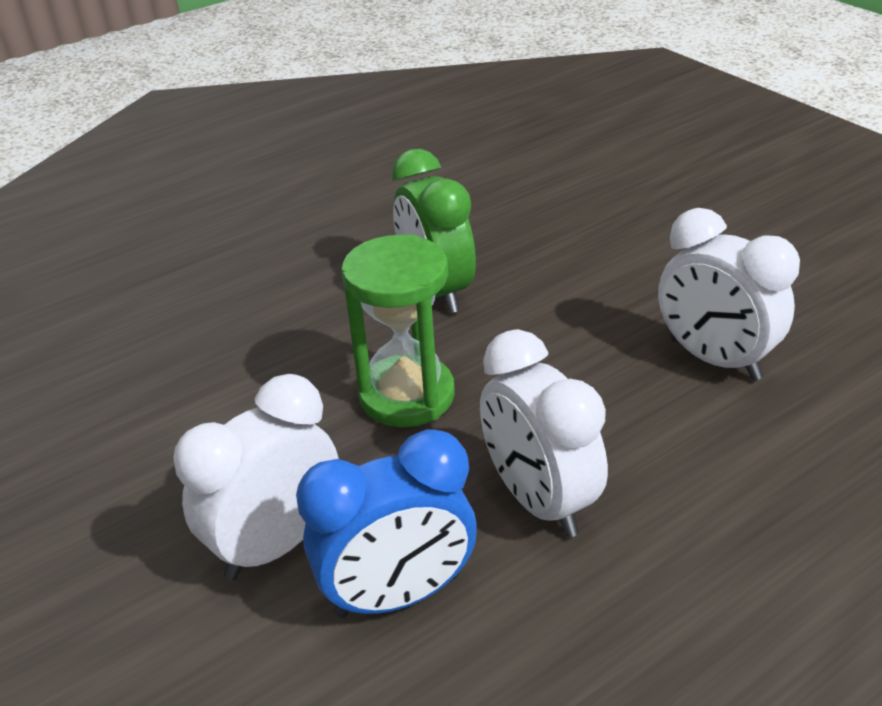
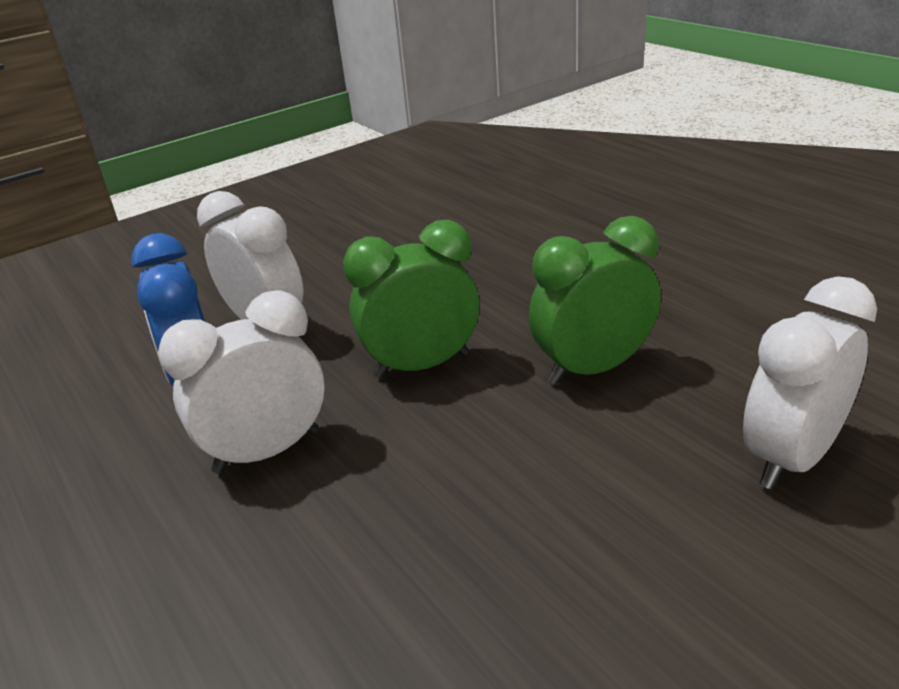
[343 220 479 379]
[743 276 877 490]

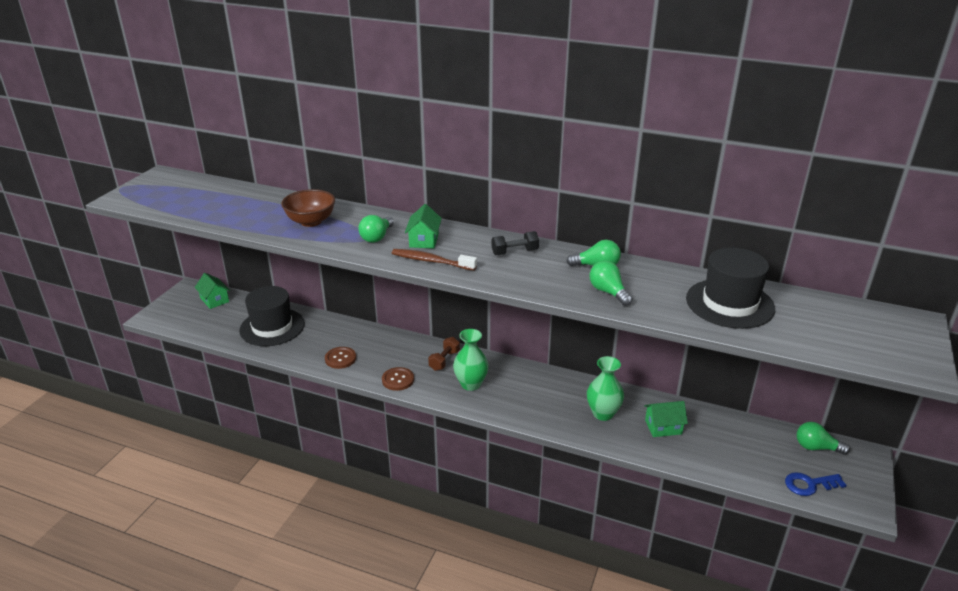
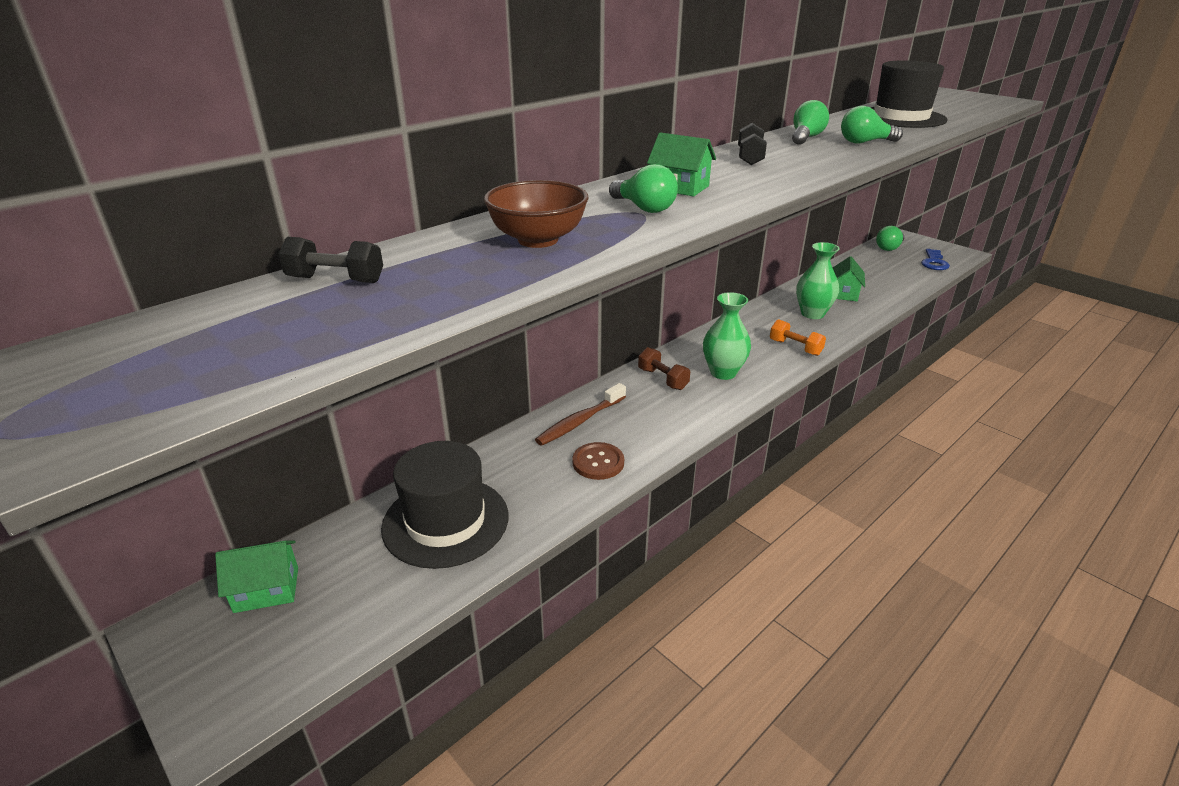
[278 237 383 283]
[535 383 626 446]
[770 319 826 356]
[382 367 414 391] (first image)

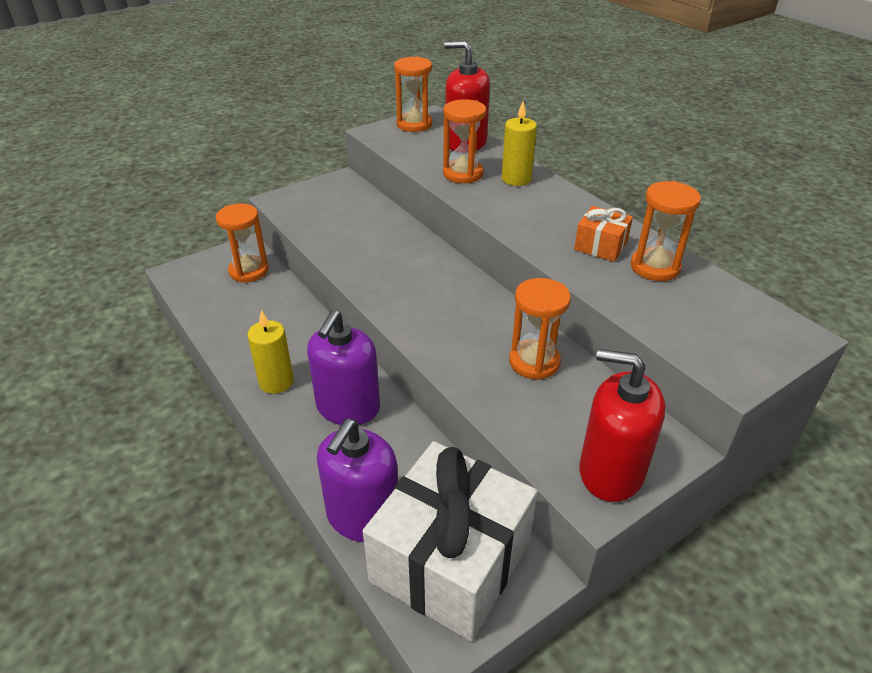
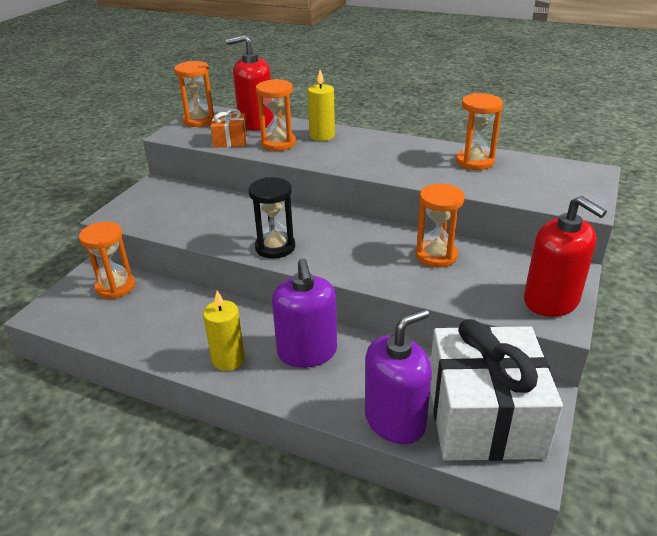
[210 109 247 148]
[249 177 295 259]
[365 309 432 444]
[524 196 607 317]

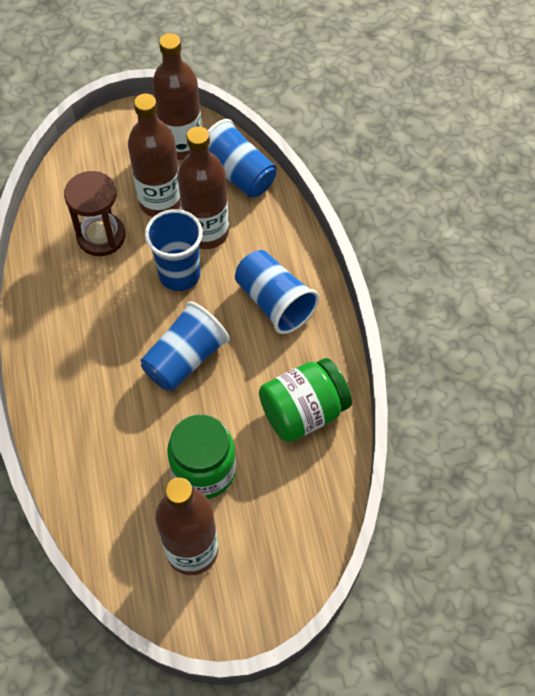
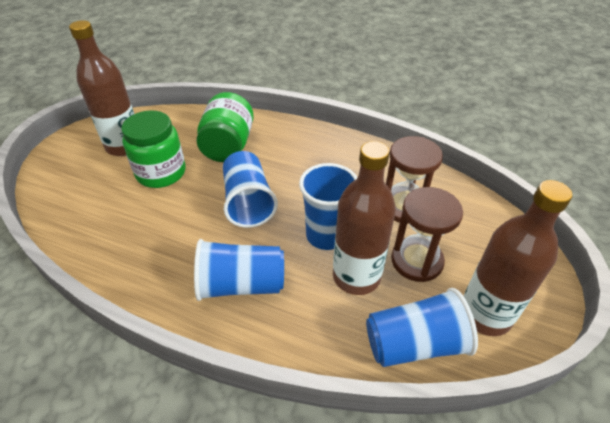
[196 92 254 162]
[391 187 463 282]

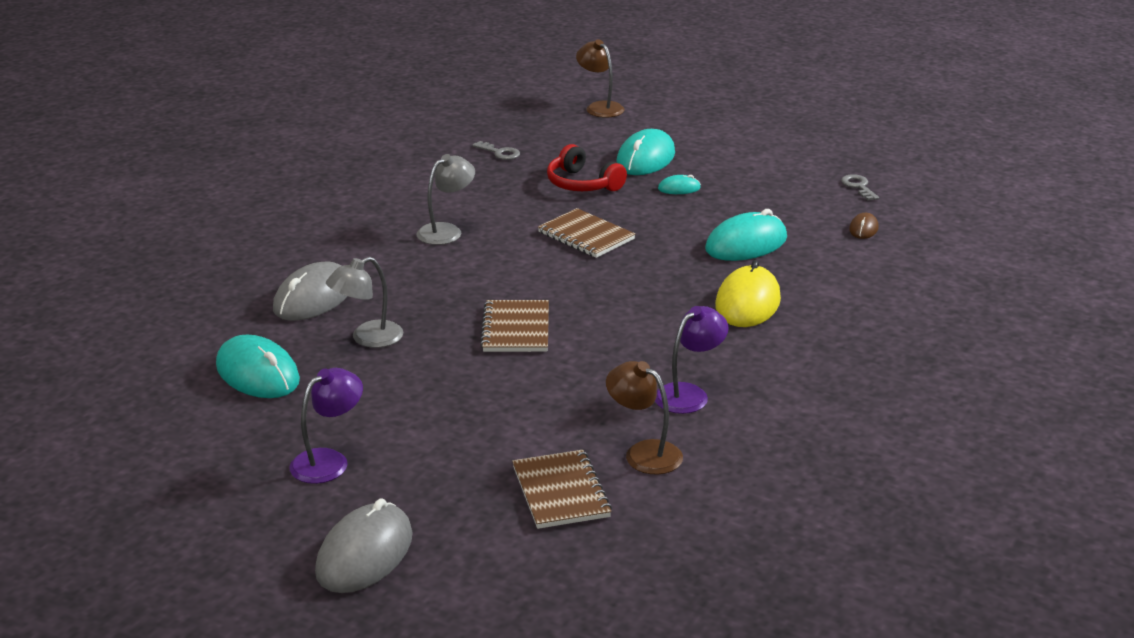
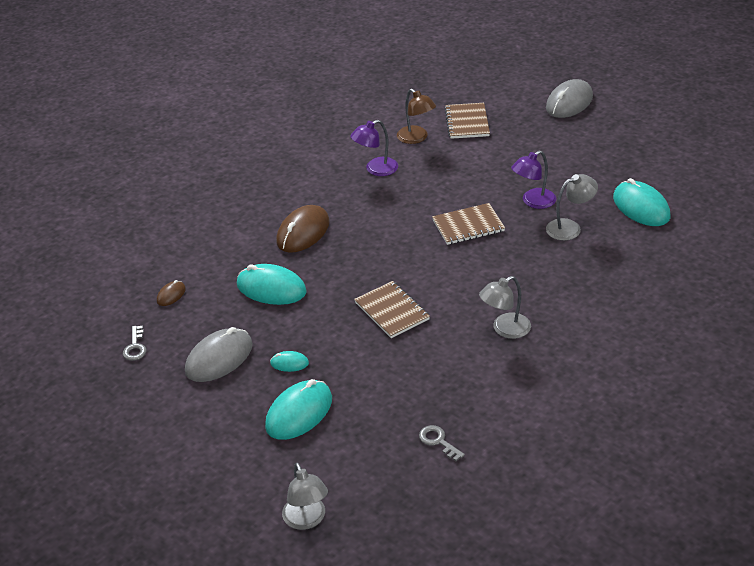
[185 327 253 382]
[237 264 307 305]
[276 205 330 253]
[282 462 328 530]
[432 203 505 245]
[511 151 556 209]
[547 144 627 191] (first image)

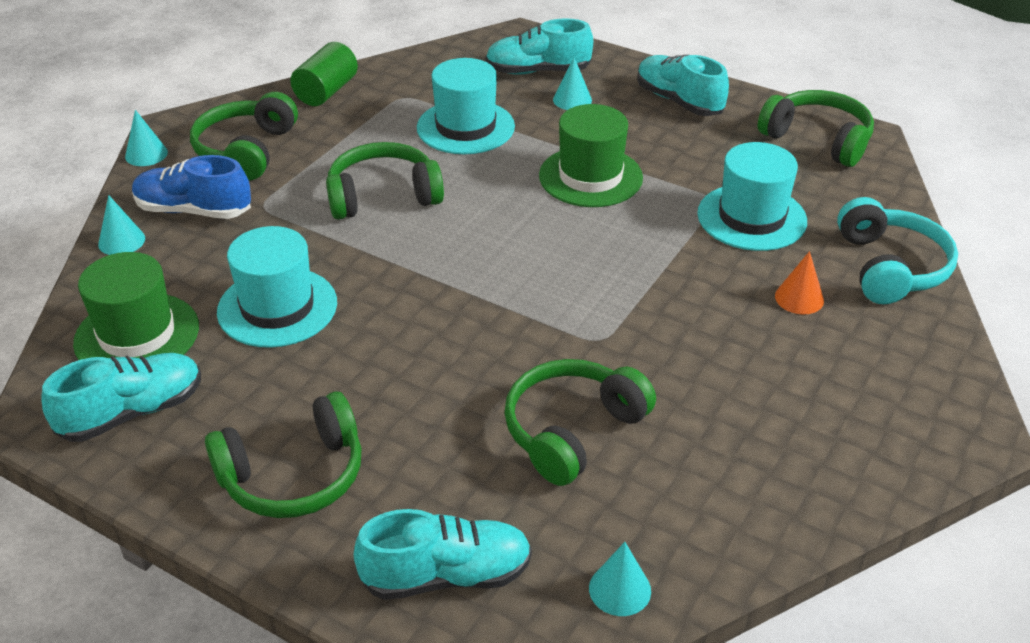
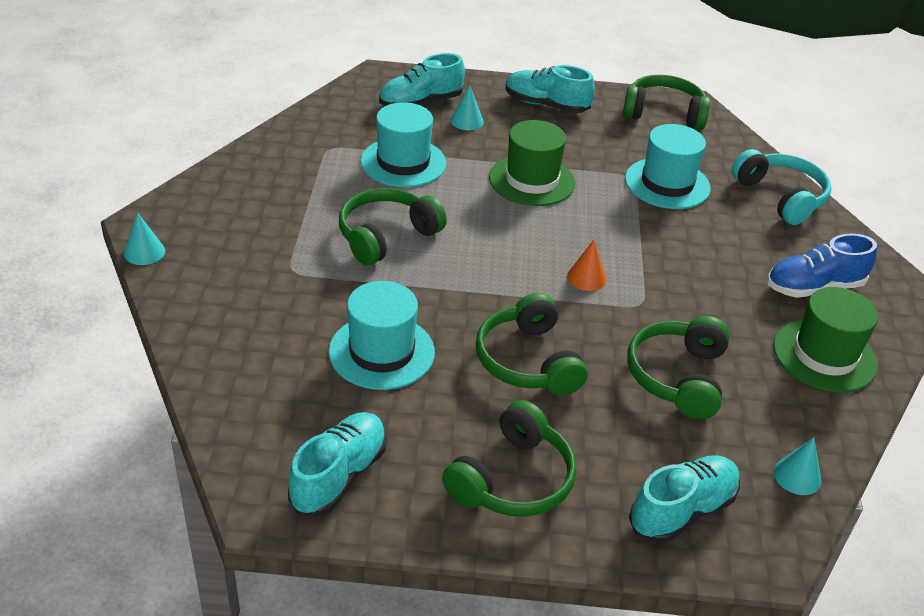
[476 293 588 395]
[567 240 607 291]
[767 234 877 298]
[773 287 878 392]
[98 195 145 255] (first image)
[290 42 358 106] (first image)

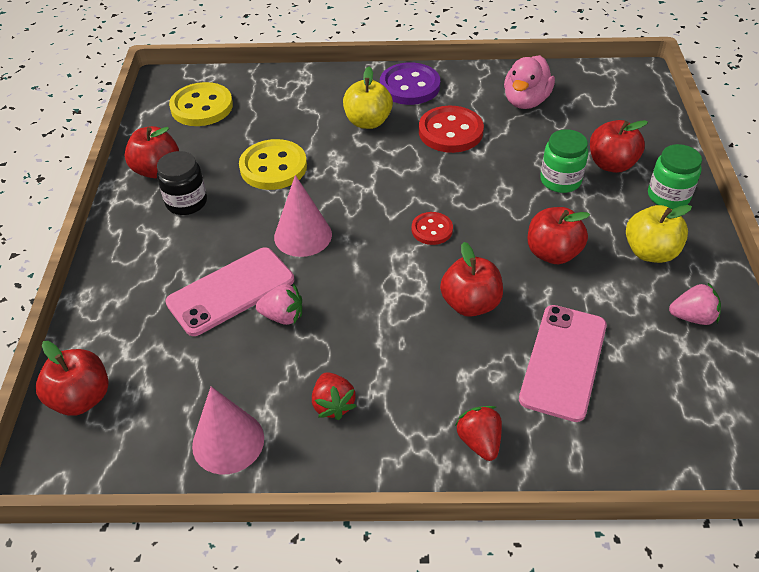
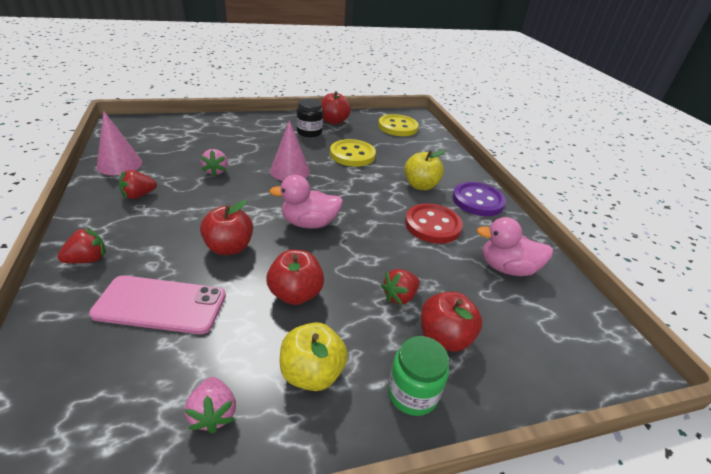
[269 175 343 229]
[381 269 420 305]
[36 341 109 416] (first image)
[165 247 294 336] (first image)

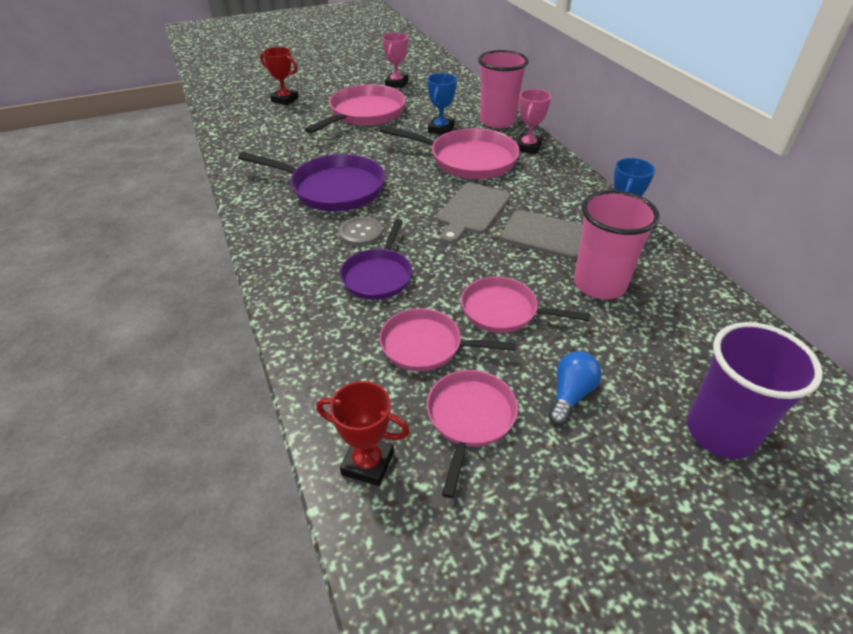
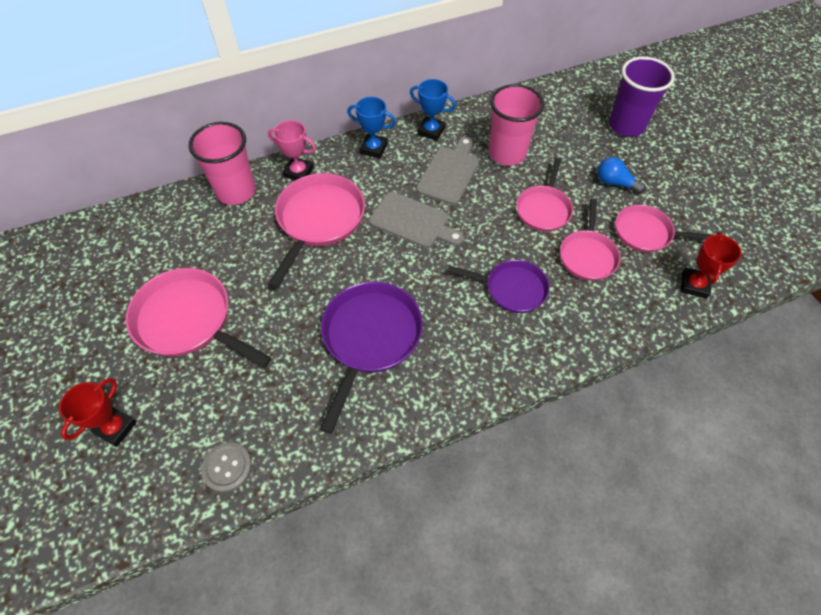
[201 442 252 492]
[347 97 396 158]
[382 33 408 88] (first image)

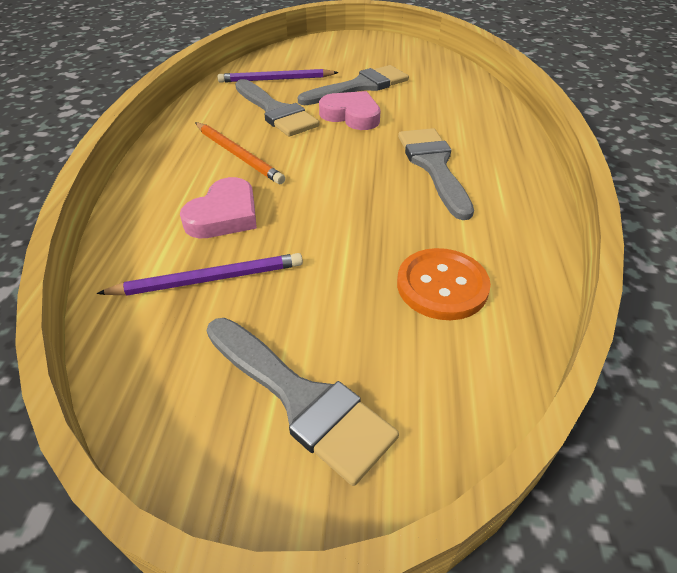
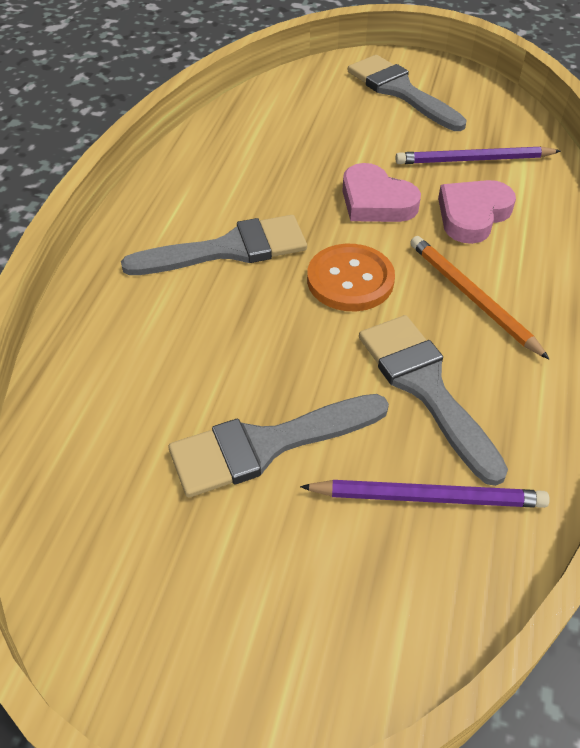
[121 215 307 275]
[307 244 395 311]
[342 163 421 222]

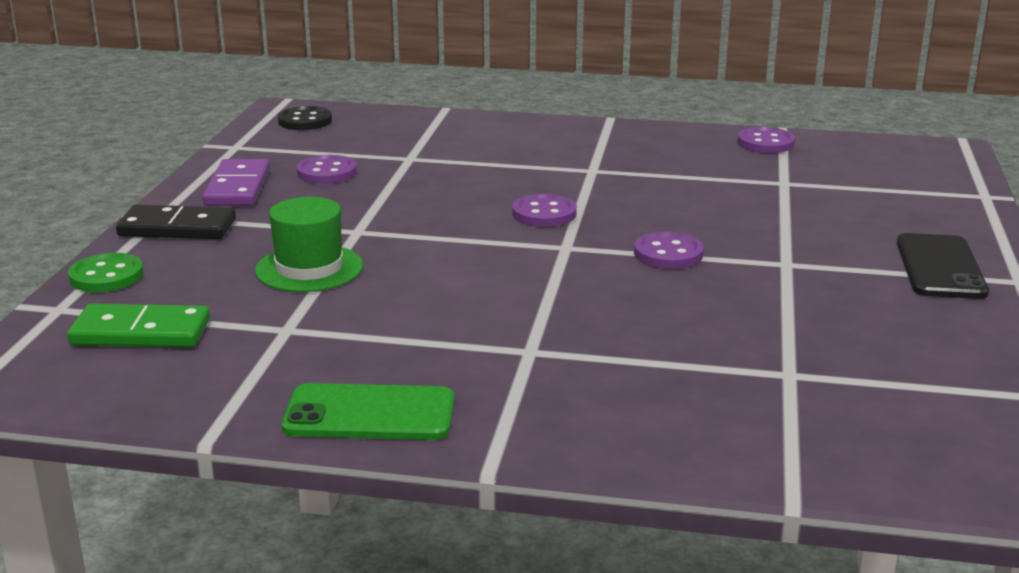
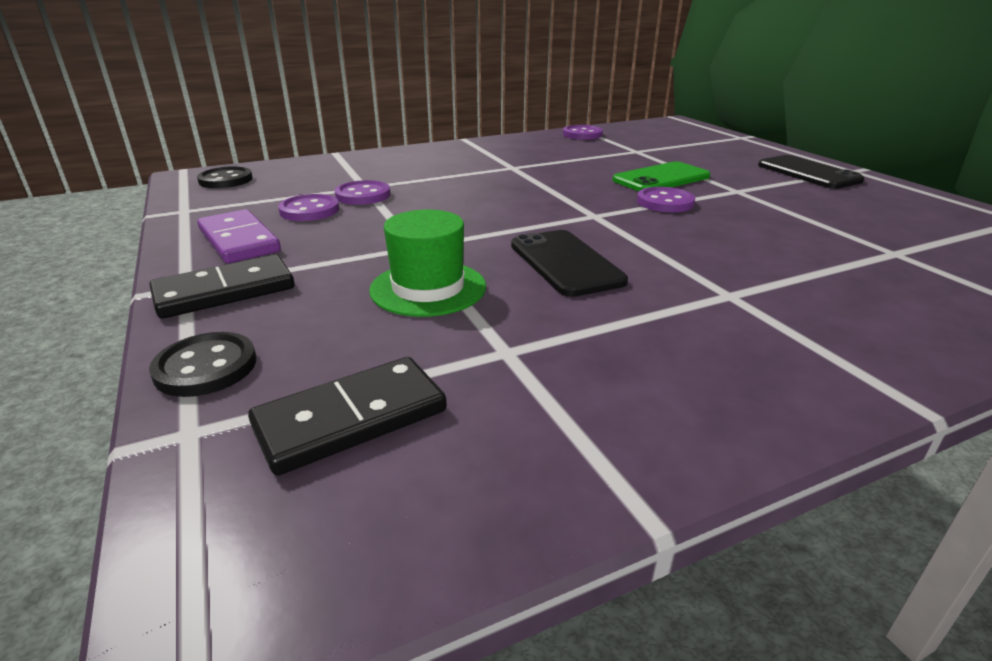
[149 332 256 397]
[248 357 447 476]
[335 180 390 205]
[511 230 628 297]
[612 162 710 191]

